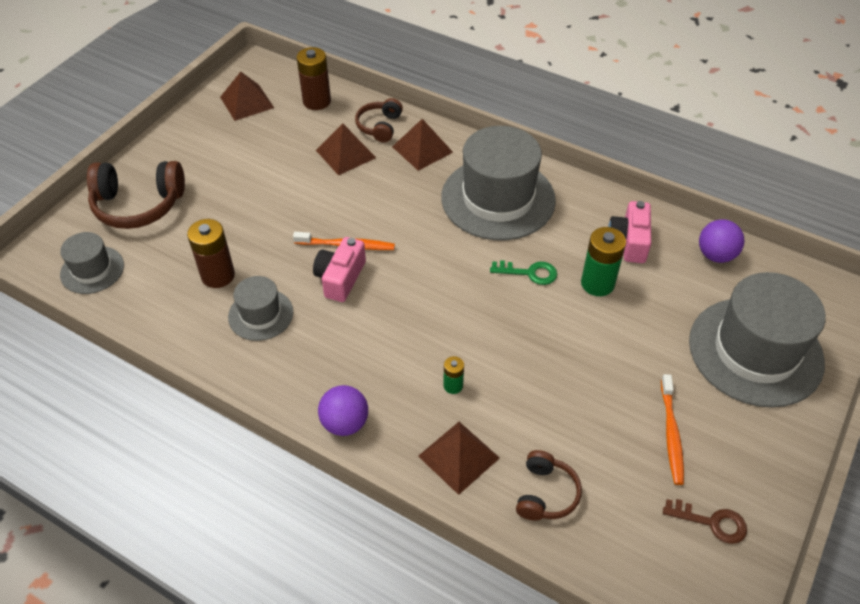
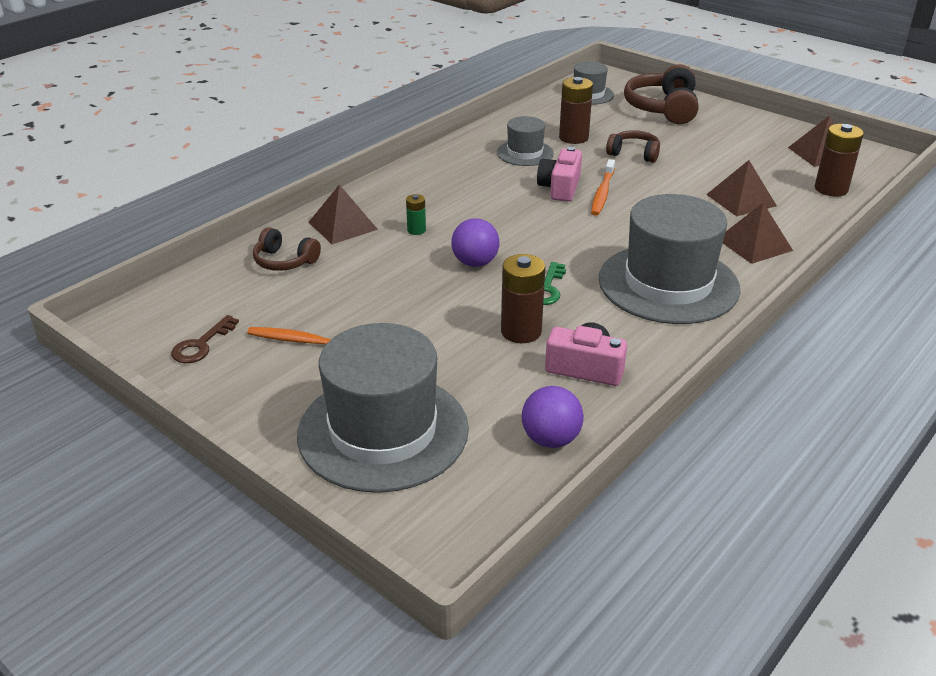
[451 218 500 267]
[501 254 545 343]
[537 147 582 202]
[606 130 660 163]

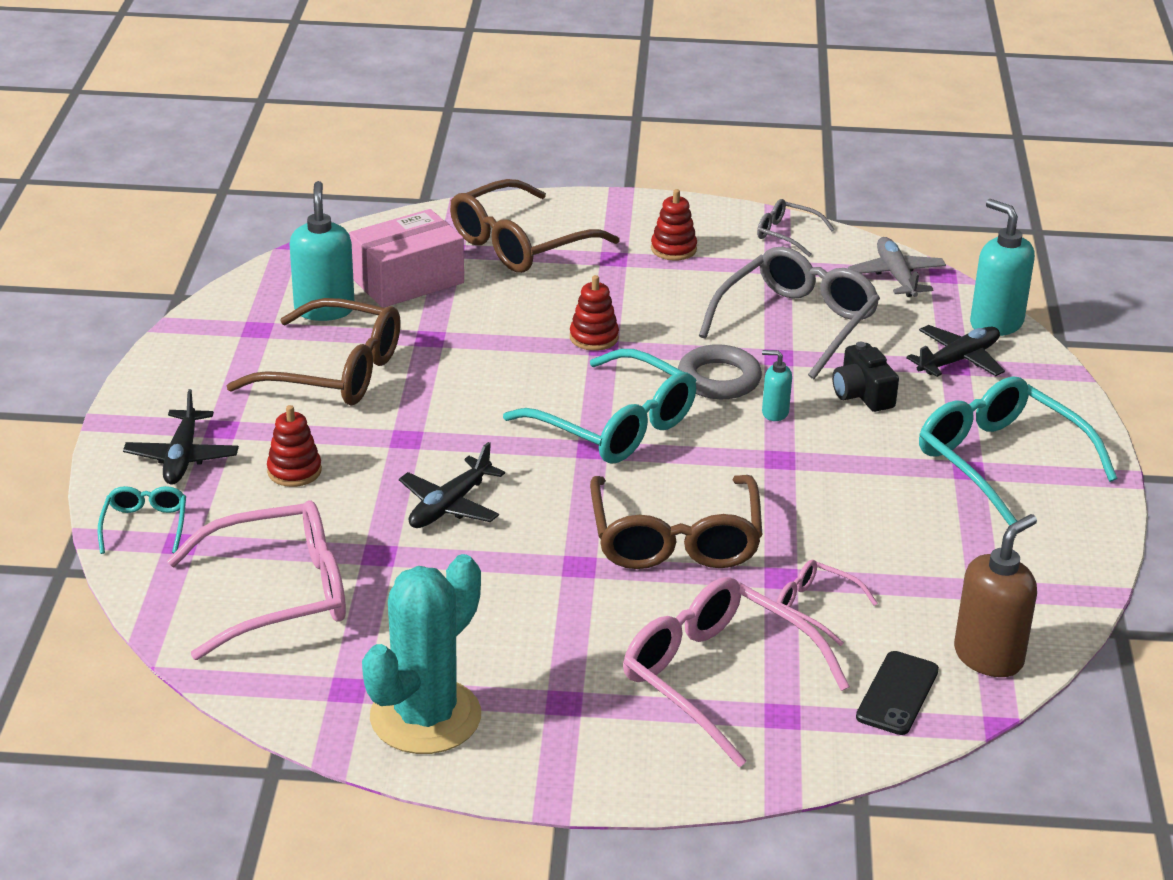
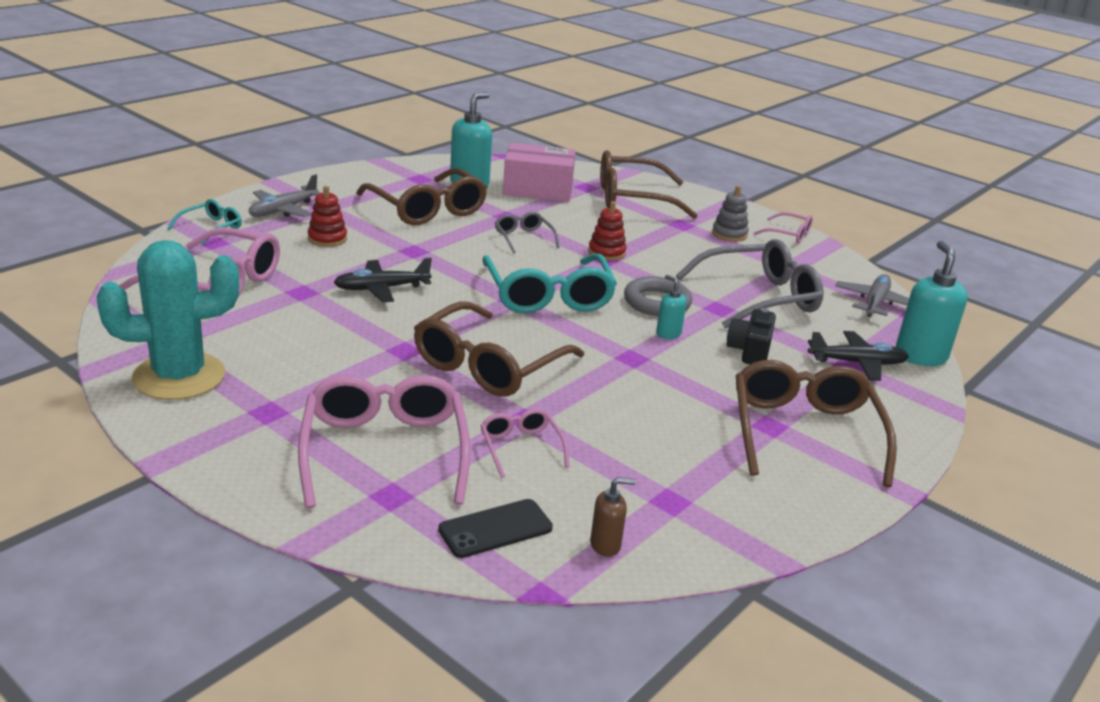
[249 174 321 217]
[495 212 560 254]
[590 477 636 557]
[712 185 749 242]
[736 360 897 487]
[754 212 813 244]

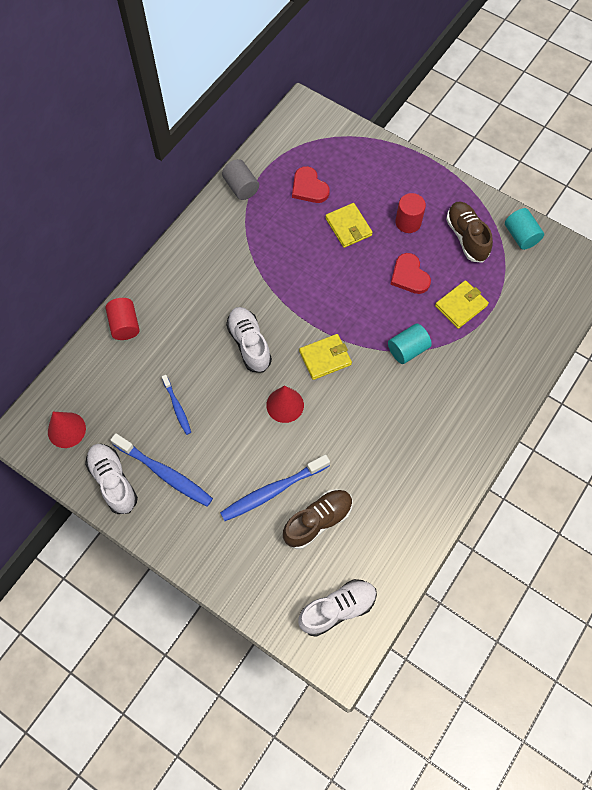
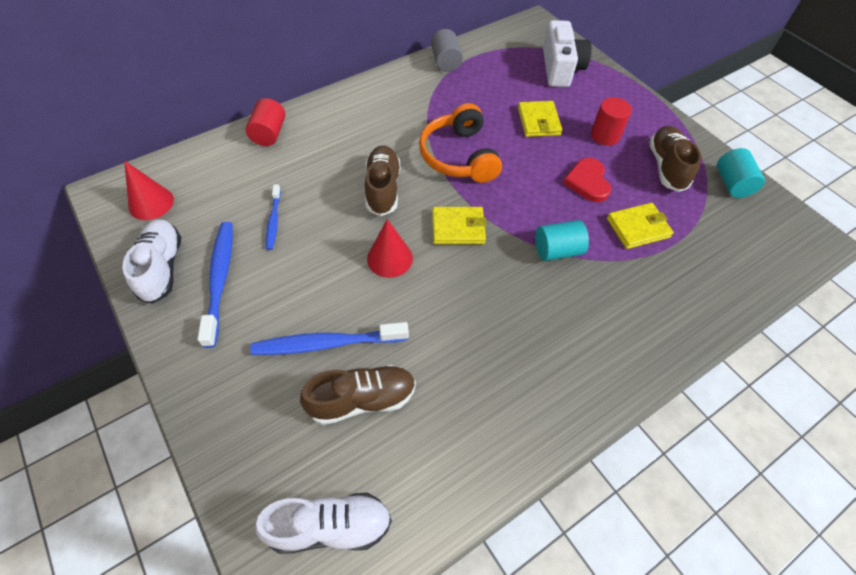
[197 222 233 348]
[365 145 401 216]
[419 103 502 183]
[543 20 592 87]
[292 166 330 203] (first image)

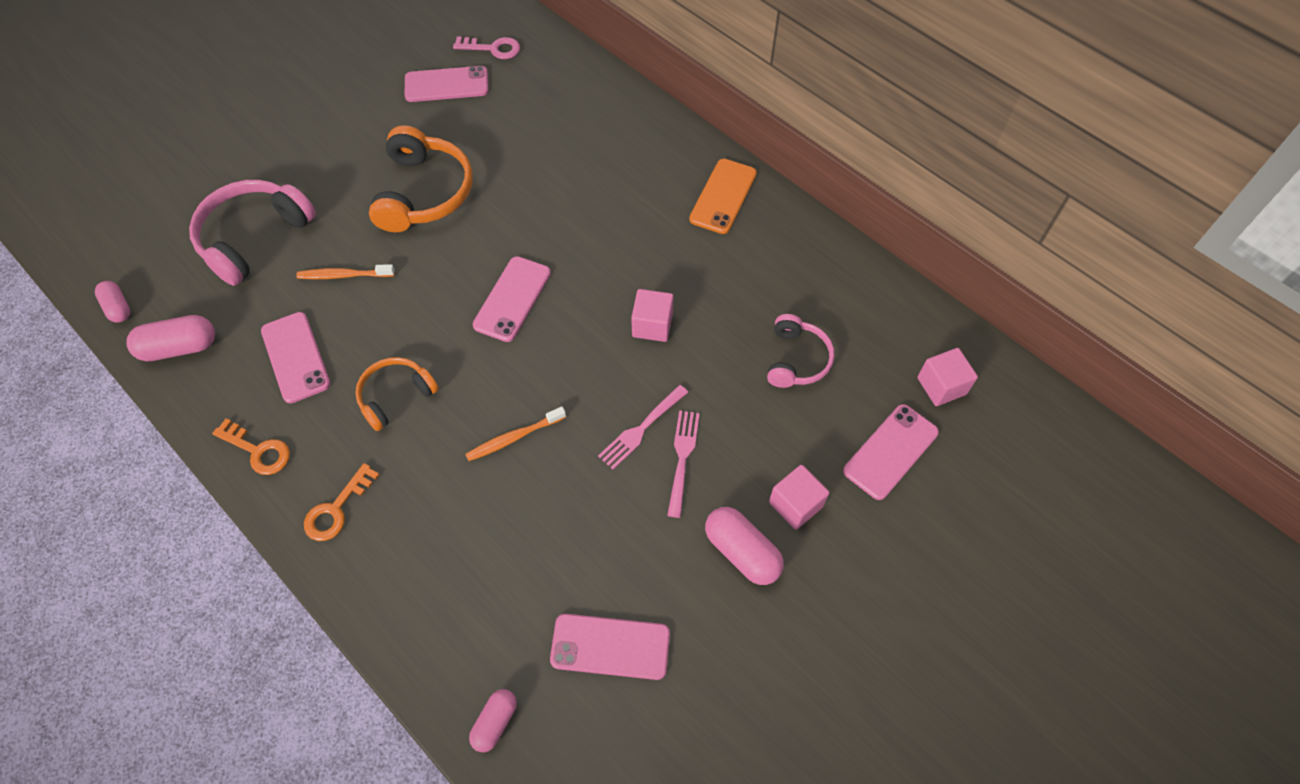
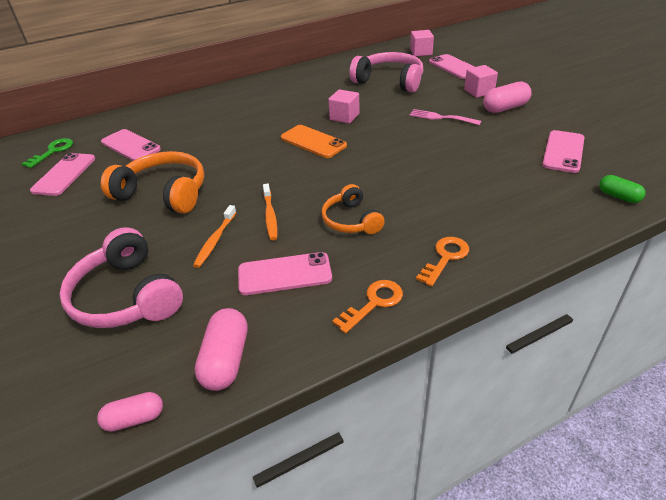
[22 138 73 168]
[101 129 161 161]
[263 184 278 240]
[281 125 347 158]
[349 52 423 92]
[416 237 469 287]
[599 175 646 203]
[598 385 688 469] (first image)

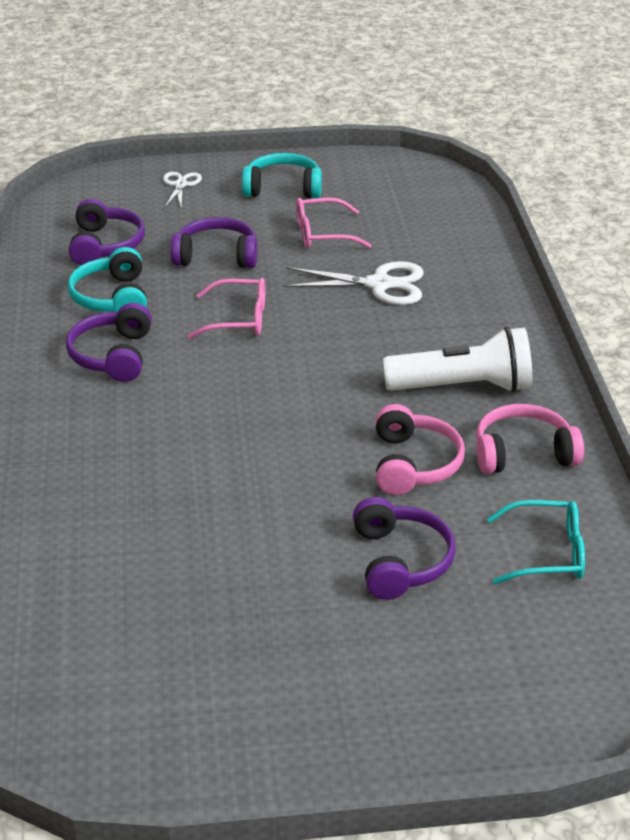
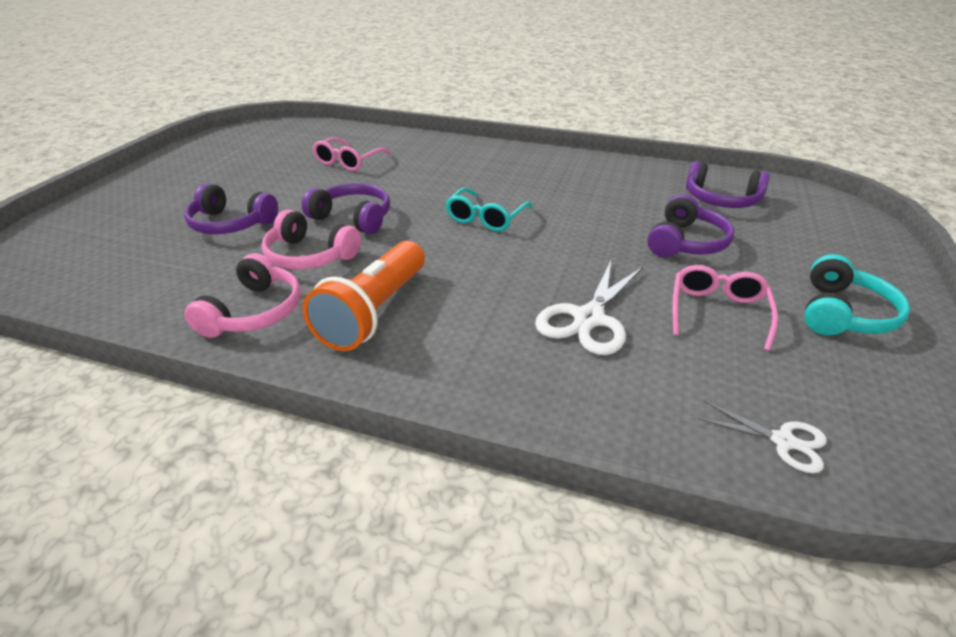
[302 183 390 234]
[302 241 425 351]
[312 137 391 171]
[445 188 533 232]
[697 401 827 474]
[68 247 147 312] (first image)

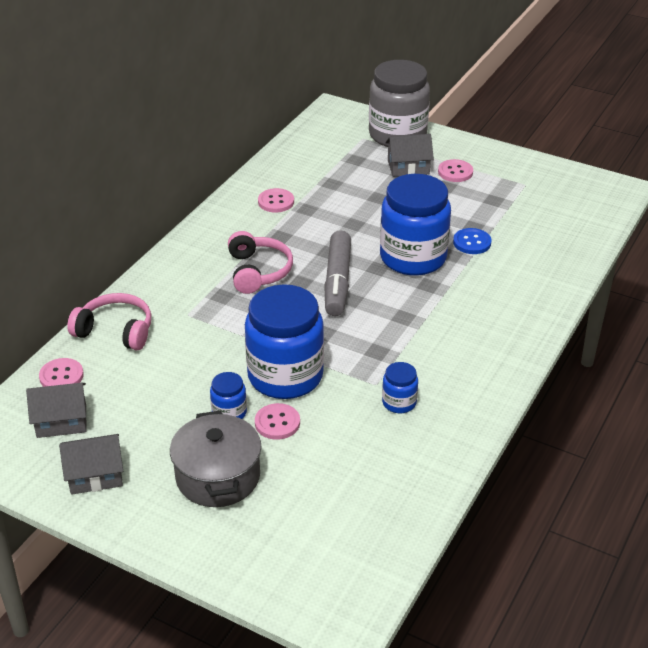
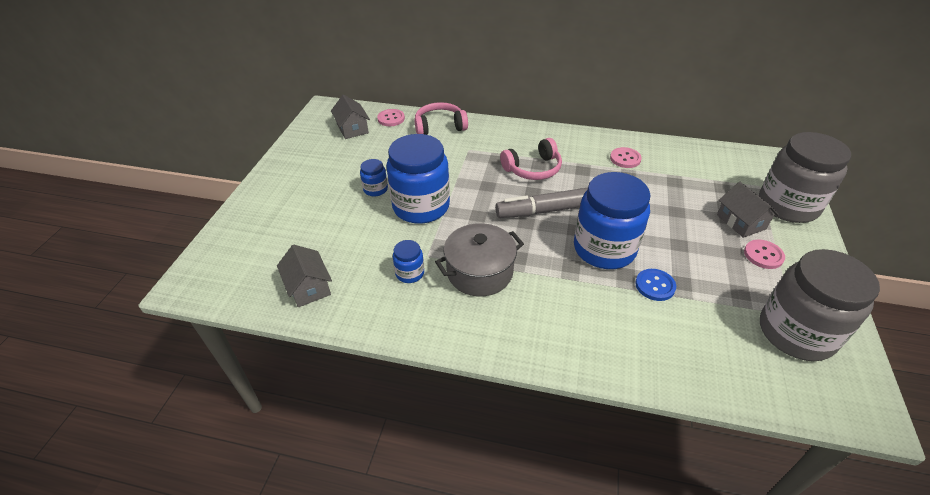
[277 245 332 307]
[415 102 468 135]
[435 223 524 296]
[760 249 880 361]
[255 403 300 440] (first image)

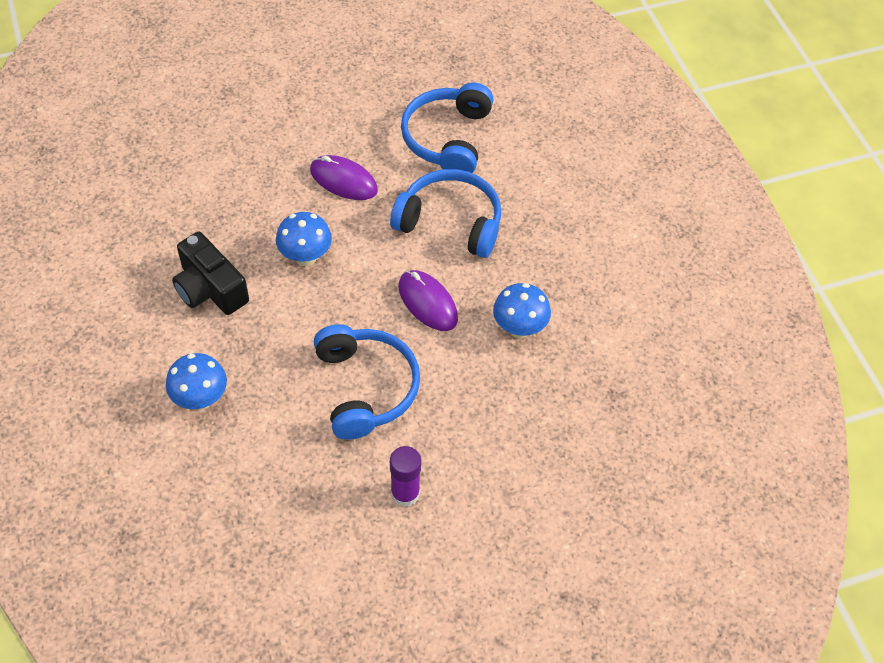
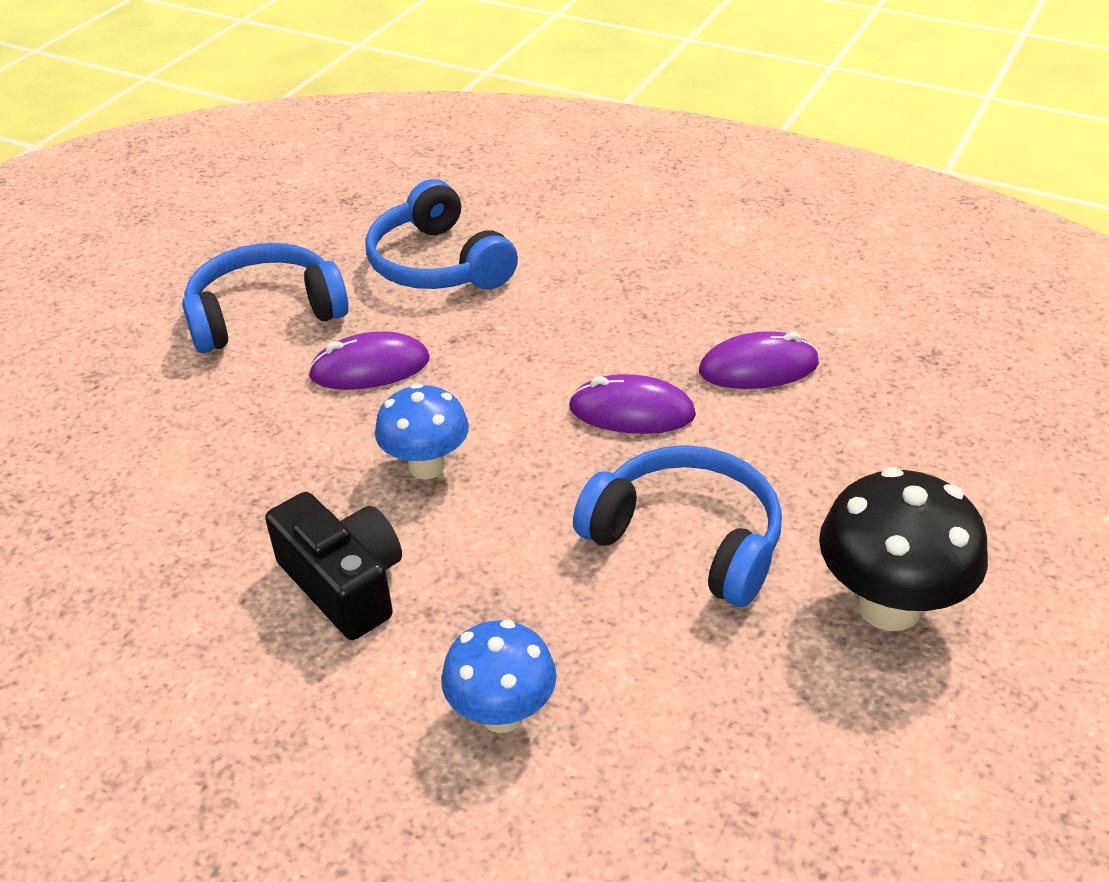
[182 243 349 353]
[265 492 402 640]
[699 331 819 389]
[819 467 988 631]

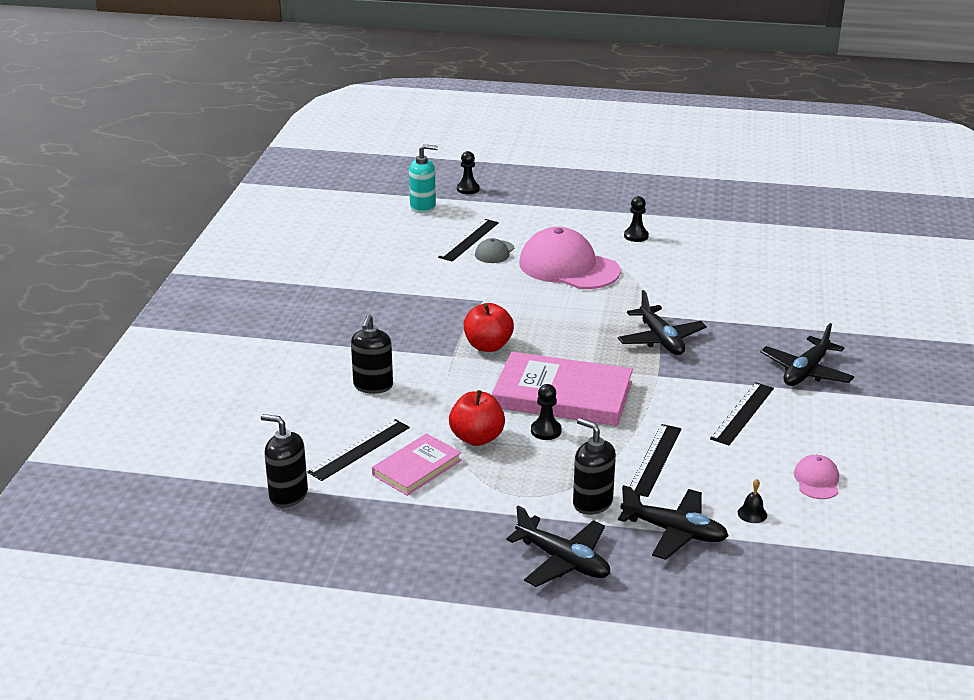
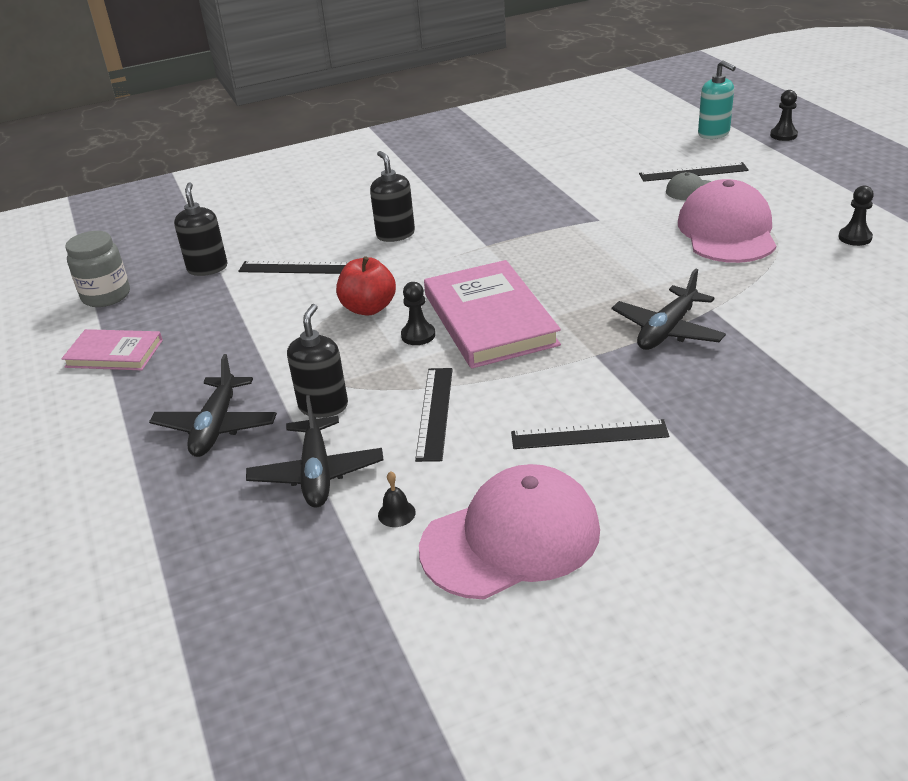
[61 329 163 370]
[65 231 130 307]
[370 151 415 242]
[415 368 453 462]
[419 464 600 599]
[463 303 514 352] (first image)
[760 323 854 386] (first image)

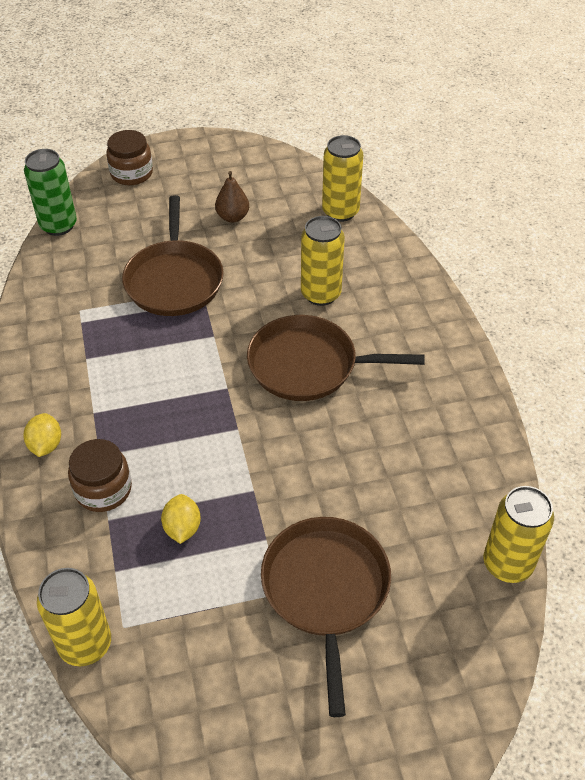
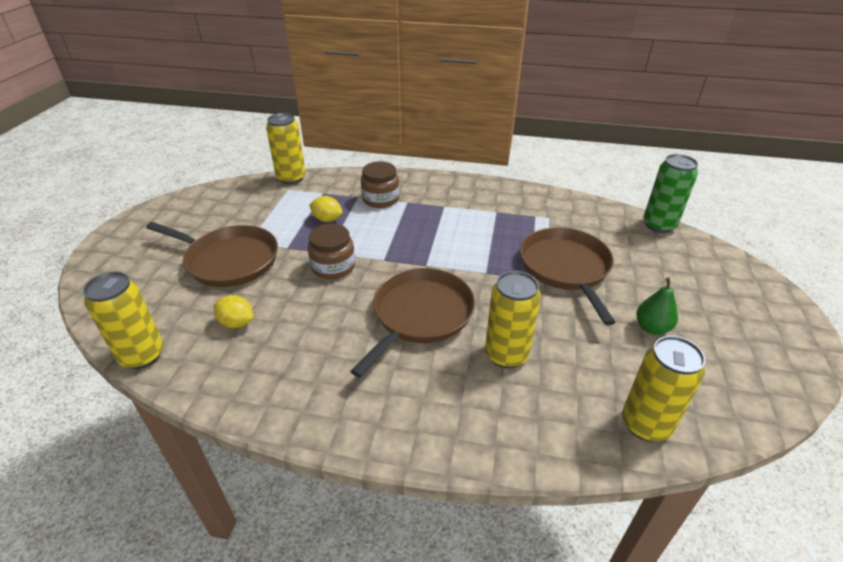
[213 295 254 328]
[308 224 355 279]
[520 227 616 326]
[636 277 678 335]

